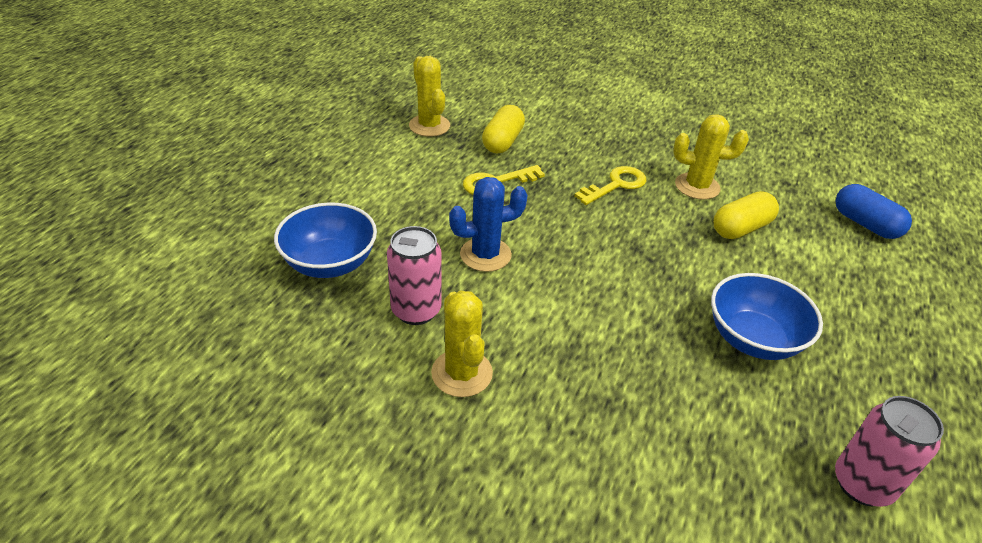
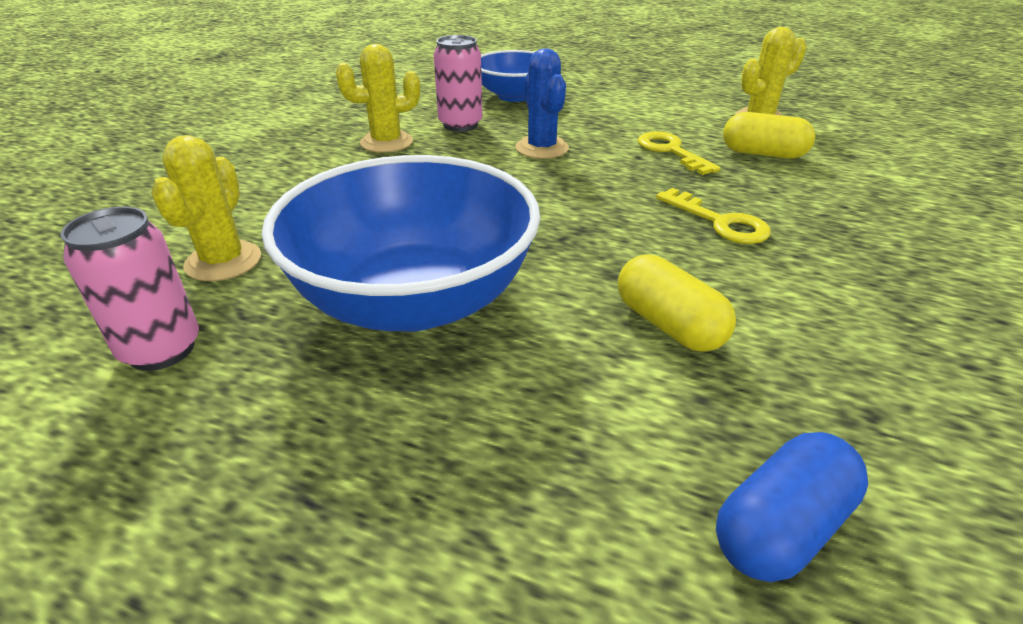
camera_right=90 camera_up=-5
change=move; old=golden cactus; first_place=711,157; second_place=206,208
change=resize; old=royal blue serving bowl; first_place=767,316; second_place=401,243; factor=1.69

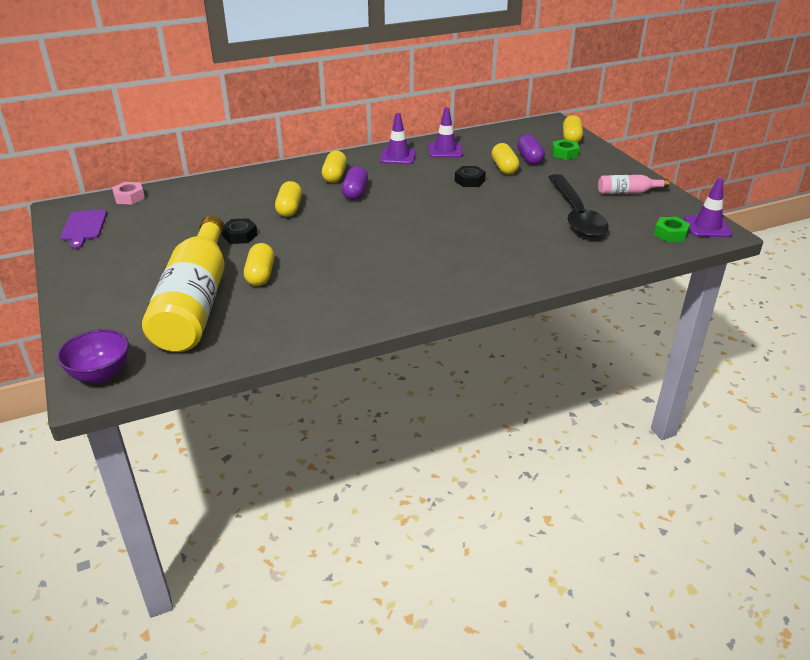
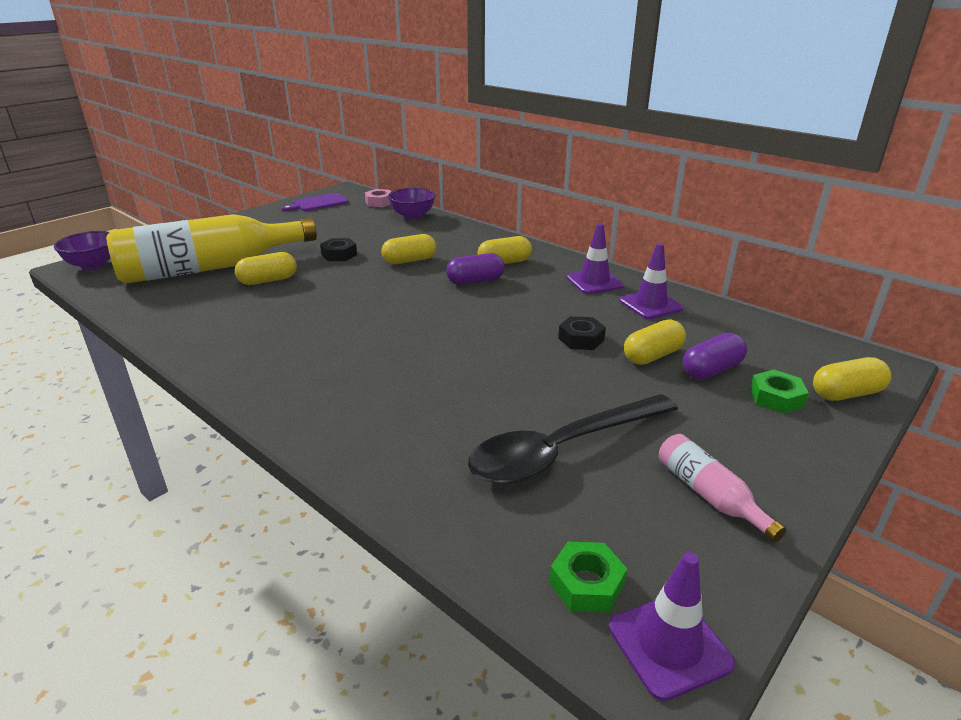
camera_right=65 camera_up=-5
change=insert; new=purple serving bowl; second_place=411,204

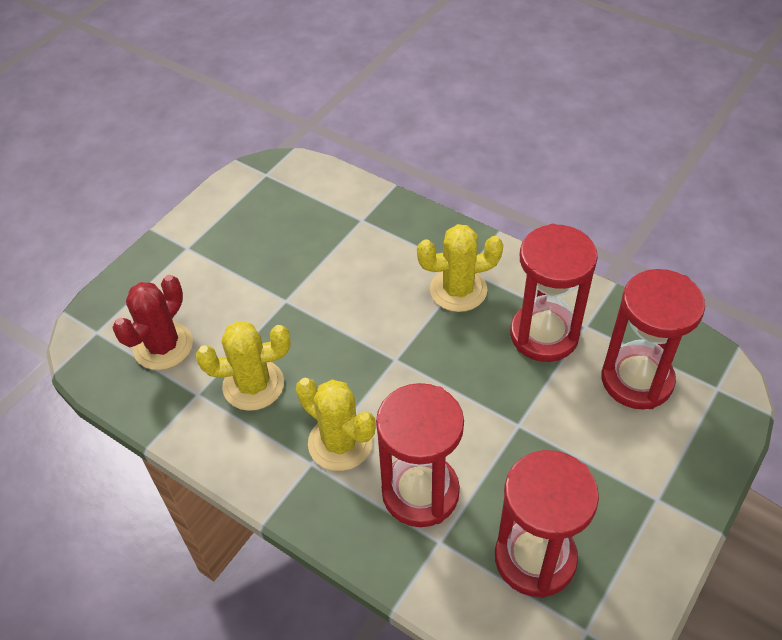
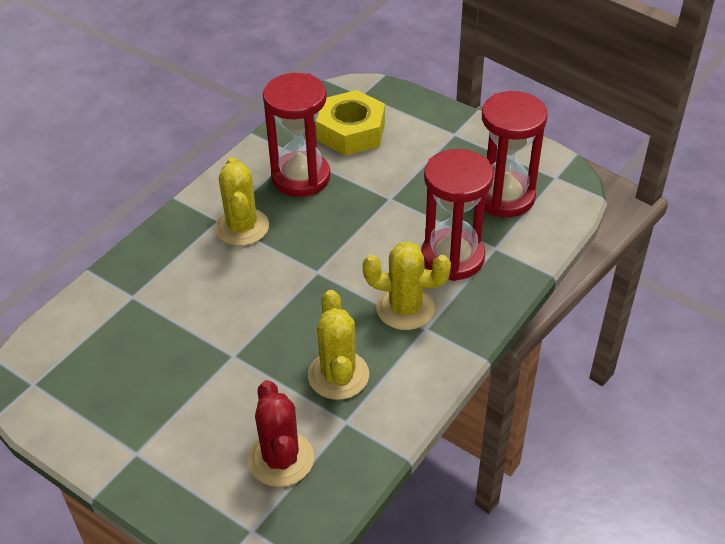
camera_right=-90 camera_up=-5
change=rotate; old=red cactus; first_place=152,322; second_place=281,433; degrees=45
change=rotate; old=golden cactus; first_place=336,424; second_place=407,285; degrees=60
change=replace; old=red sandglass; new=golden hexagon nut; first_place=653,339; second_place=350,123

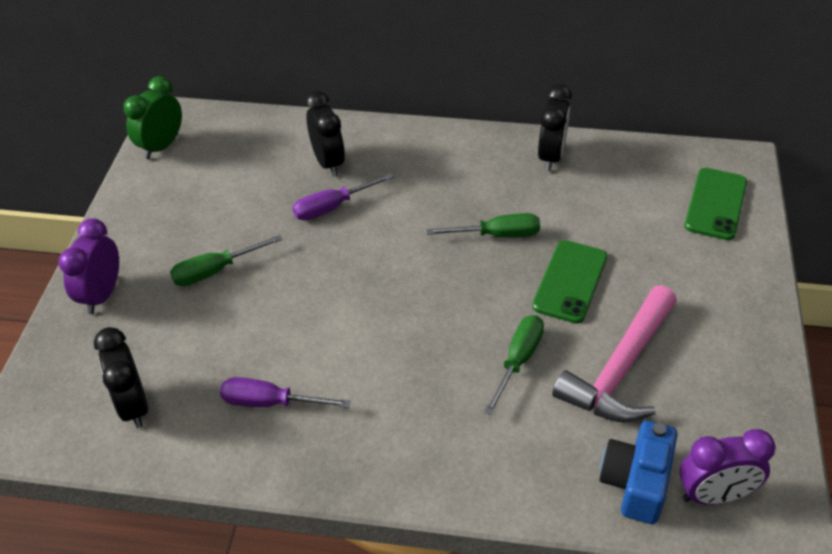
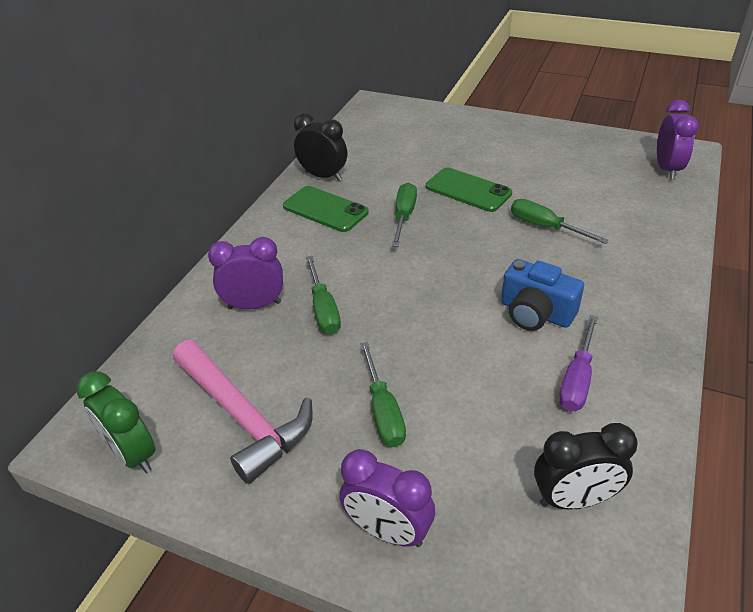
camera_right=-75 camera_up=-5
change=recolor; old=purple hand screwdriver; new=green hand screwdriver; first_place=343,196; second_place=323,295
change=recolor; old=ebony bedside clock; new=purple bedside clock; first_place=325,134; second_place=245,273
change=move; old=pink carpenter's hammer; first_place=614,354; second_place=243,412
change=move; old=royal blue photo camera; first_place=638,472; second_place=542,295
change=move; old=green smartphone; first_place=715,204; second_place=326,209

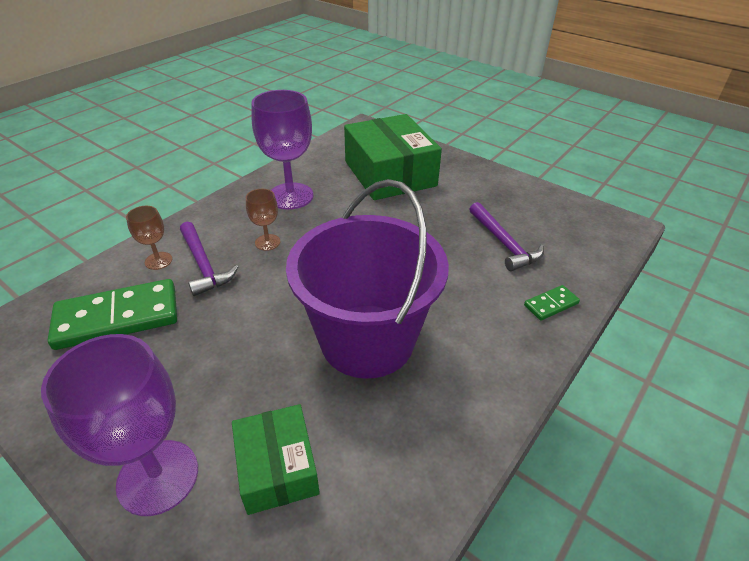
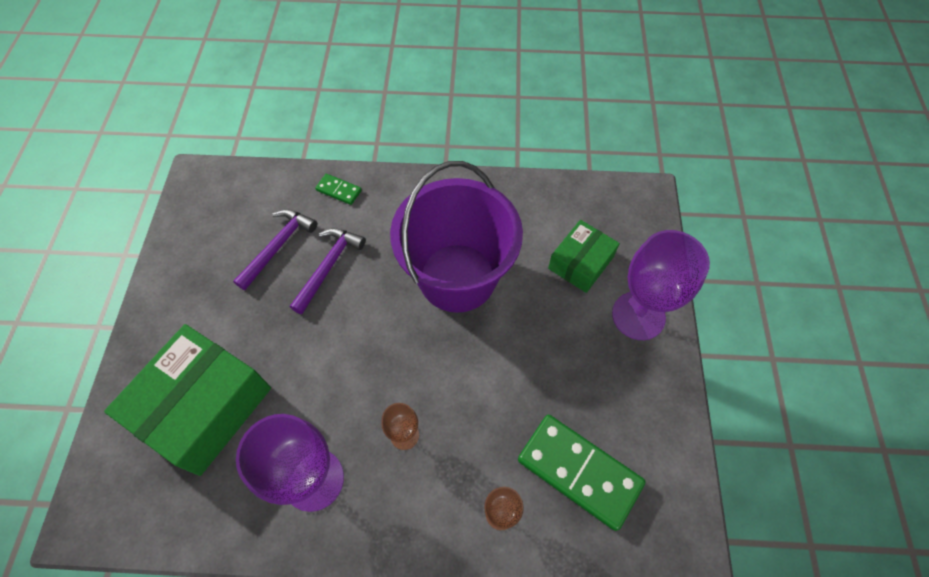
camera_right=-125 camera_up=20
change=move; old=purple carpenter's hammer; first_place=209,259; second_place=328,271

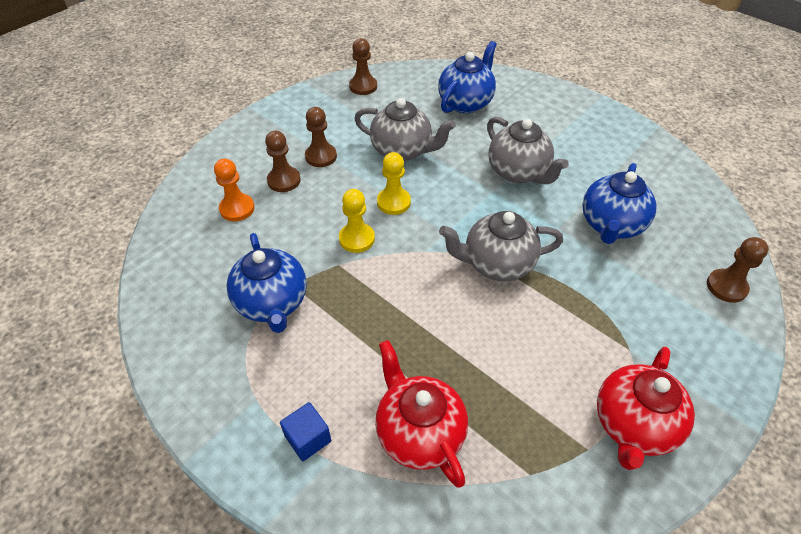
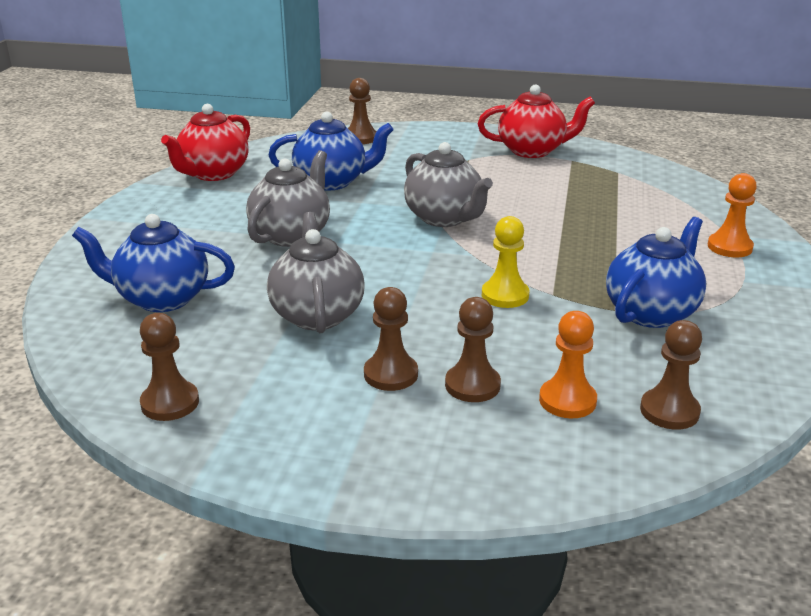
camera_right=-120 camera_up=-20
change=replace; old=royal blue block; new=orange chess pawn; first_place=305,431; second_place=732,215
change=move; old=red china teapot; first_place=421,414; second_place=205,142
change=delete; old=golden chess pawn; first_place=394,183
change=insert; new=russet chess pawn; second_place=671,375

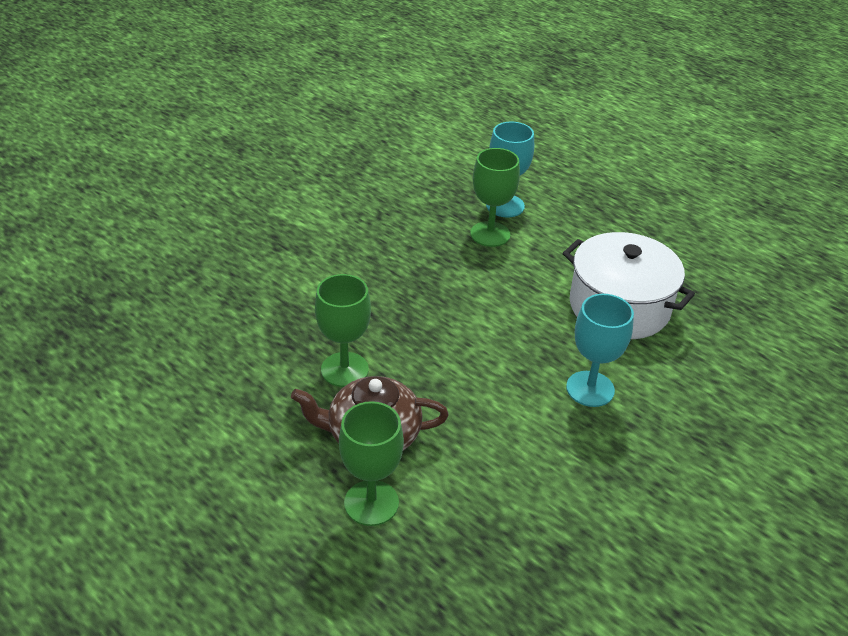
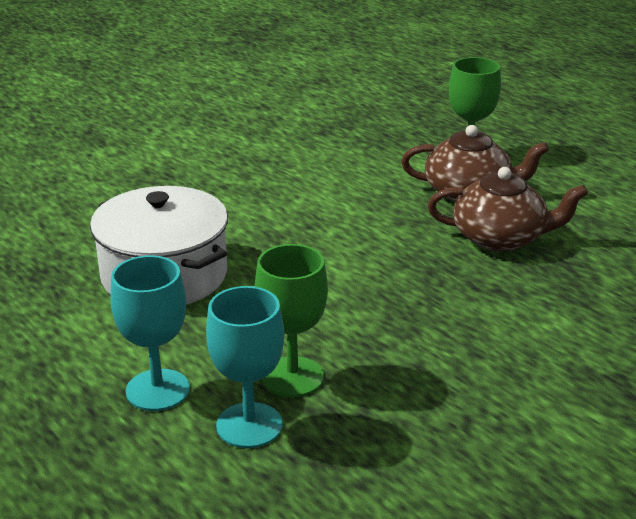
camera_right=-170 camera_up=-10
change=replace; old=green wine glass; new=russet china teapot; first_place=343,330; second_place=508,209
change=move; old=turquoise wine glass; first_place=600,350; second_place=150,333

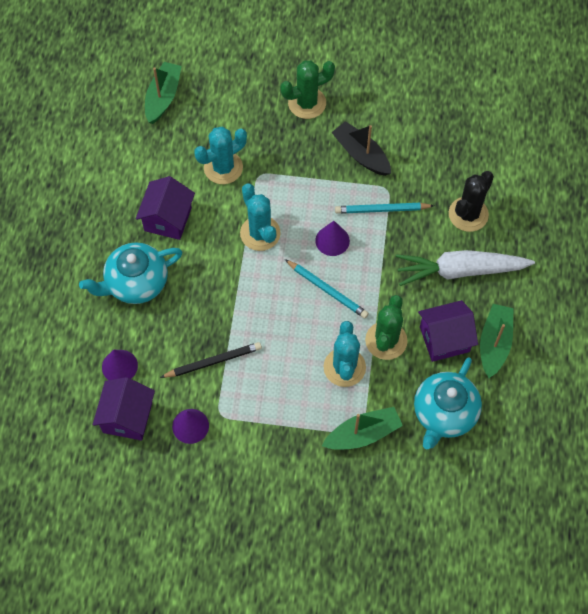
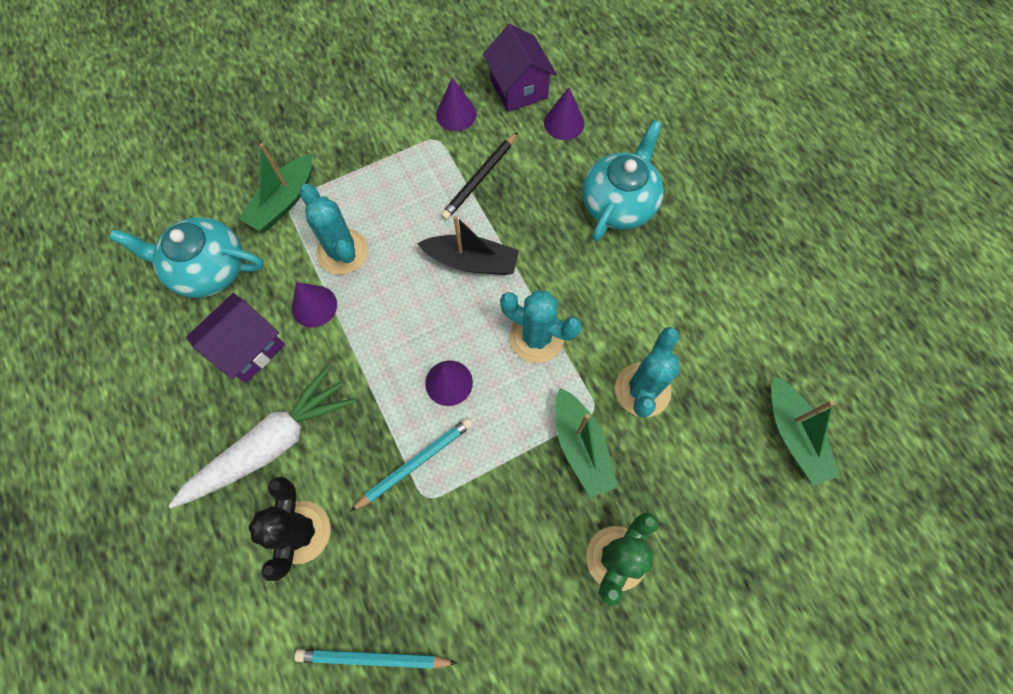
camera_right=145 camera_up=5
change=delete; old=purple house; first_place=165,208
change=move; old=turquoise wooden pencil; first_place=327,289; second_place=375,659
change=move; old=ebony toy boat; first_place=361,148; second_place=468,245
change=replace; old=green cactus; new=purple cone shape; first_place=386,327; second_place=314,305
change=rotate; old=turquoise china teapot; first_place=448,403; second_place=186,257; degrees=-75
change=move; old=green toy boat; first_place=496,341; second_place=586,443

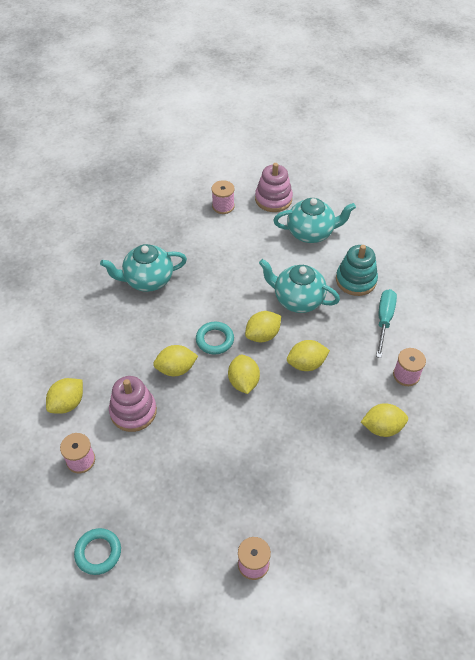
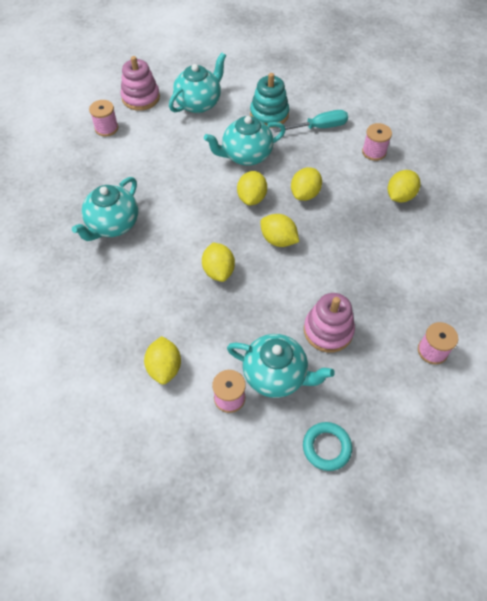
camera_right=-45 camera_up=5
change=move; old=pink stacking rings; first_place=133,404; second_place=329,322
change=rotate; old=golden toy lemon; first_place=175,360; second_place=218,262; degrees=-45
change=delete; old=turquoise torus; first_place=215,338
change=rotate; old=turquoise hand screwdriver; first_place=386,323; second_place=310,121; degrees=105
change=insert; new=turquoise china teapot; second_place=281,366

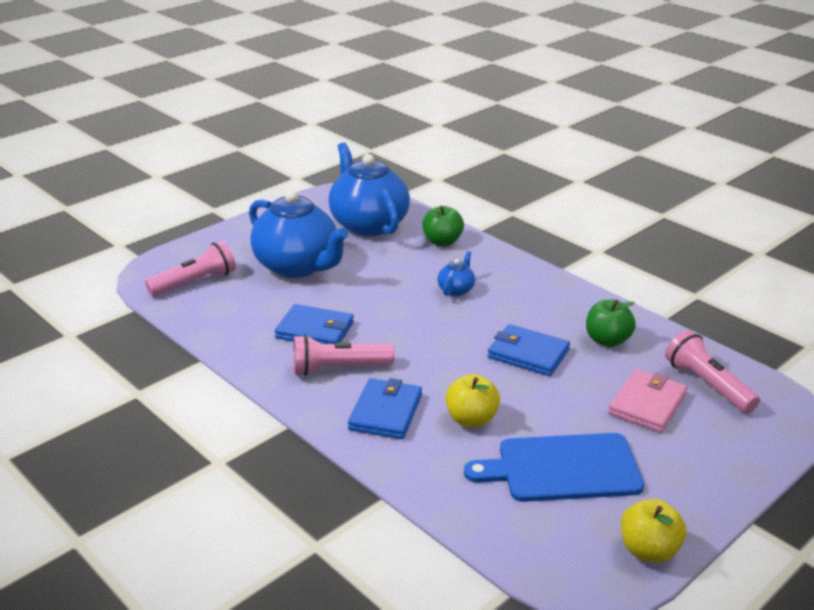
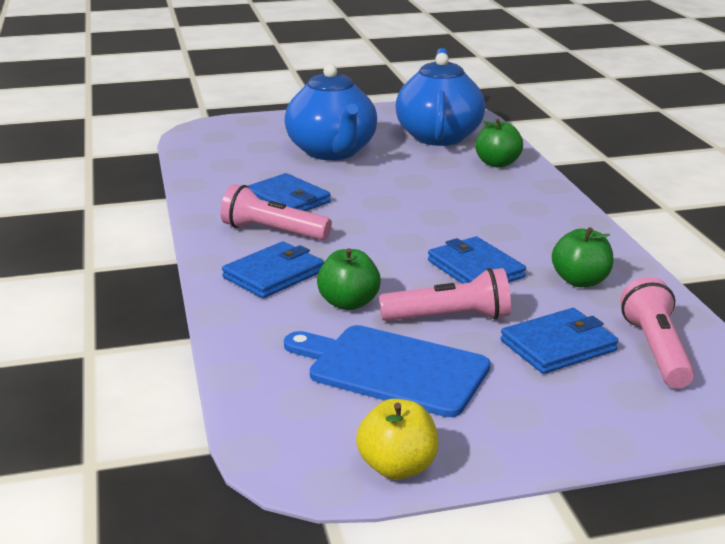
camera_right=30 camera_up=-5
change=move; old=pink flashlight; first_place=190,268; second_place=445,294
change=delete; old=royal blue china teapot; first_place=456,273
change=recolor; old=golden toy apple; new=green toy apple; first_place=472,400; second_place=349,279
change=recolor; old=pink billfold; new=royal blue billfold; first_place=648,401; second_place=560,341

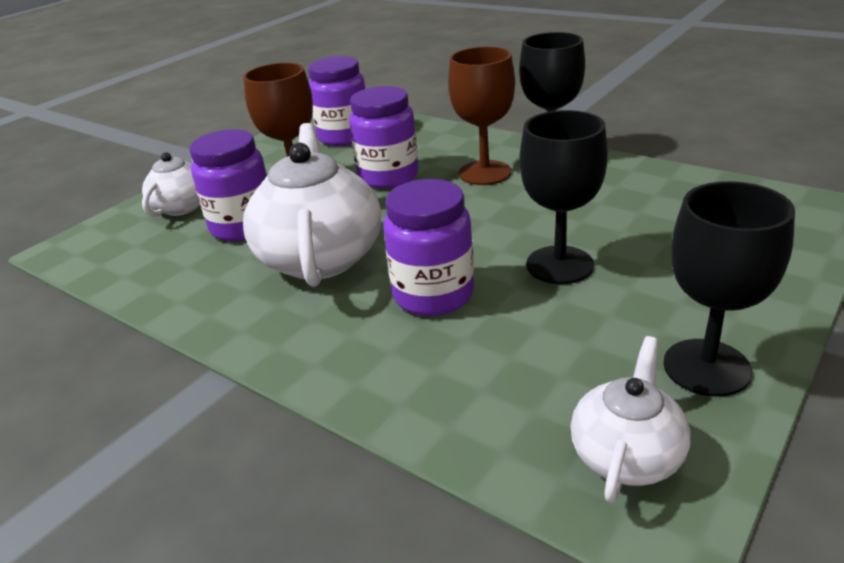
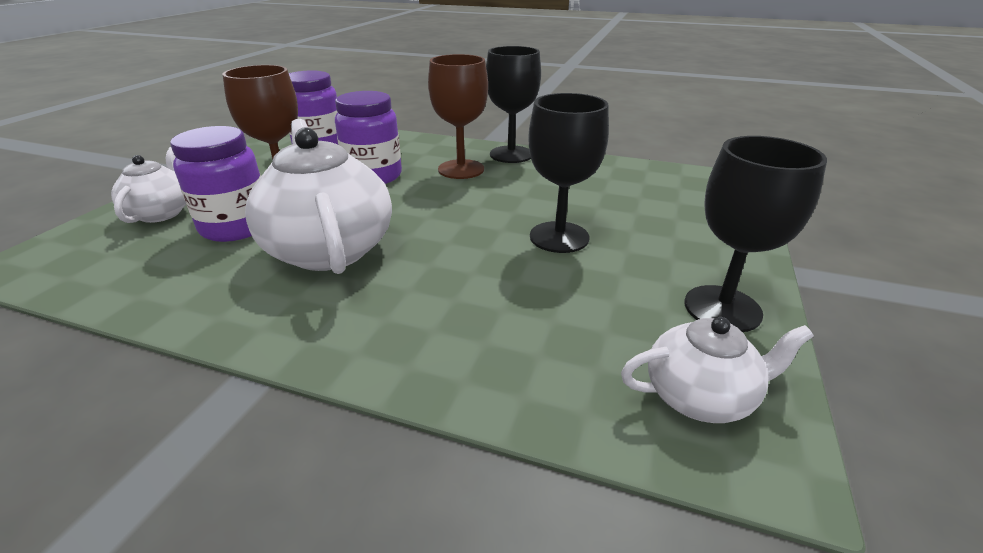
camera_right=-20 camera_up=0
change=delete; old=purple preserve jar; first_place=428,247
change=rotate; old=pure white china teapot; first_place=631,419; second_place=717,370; degrees=75

